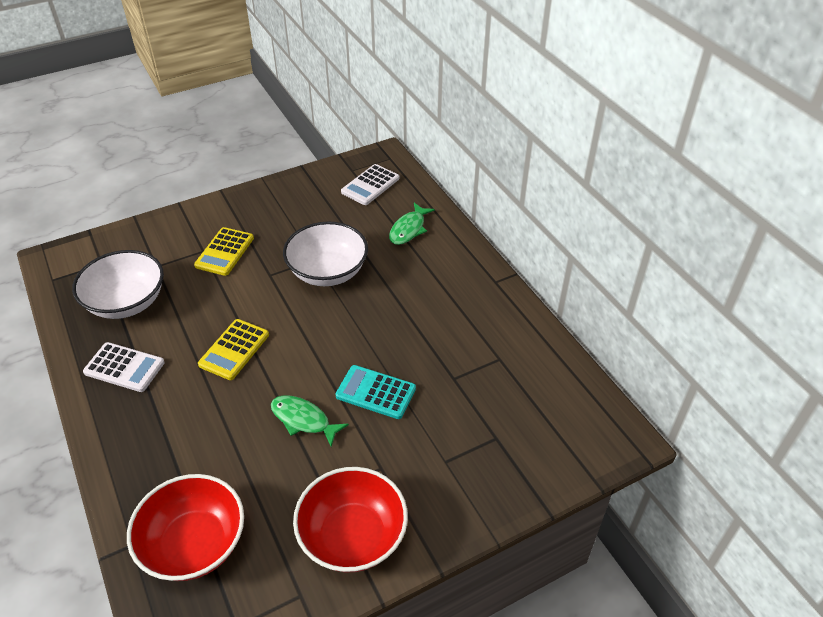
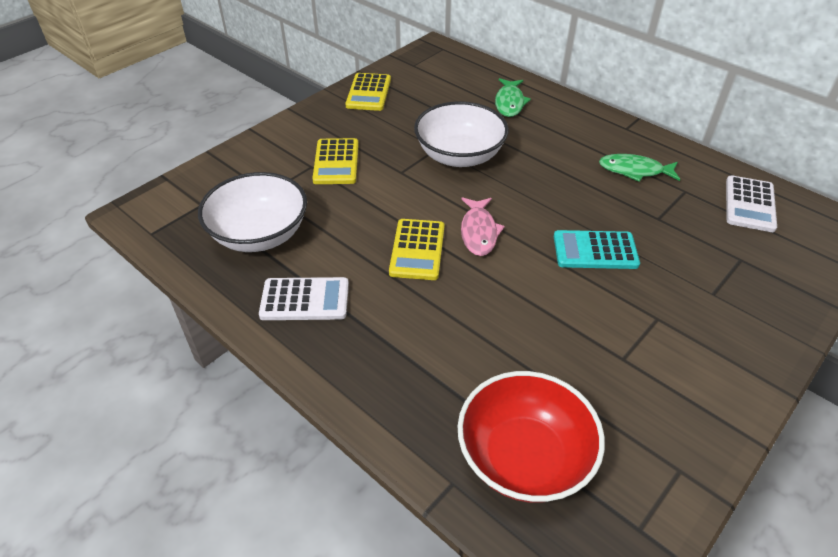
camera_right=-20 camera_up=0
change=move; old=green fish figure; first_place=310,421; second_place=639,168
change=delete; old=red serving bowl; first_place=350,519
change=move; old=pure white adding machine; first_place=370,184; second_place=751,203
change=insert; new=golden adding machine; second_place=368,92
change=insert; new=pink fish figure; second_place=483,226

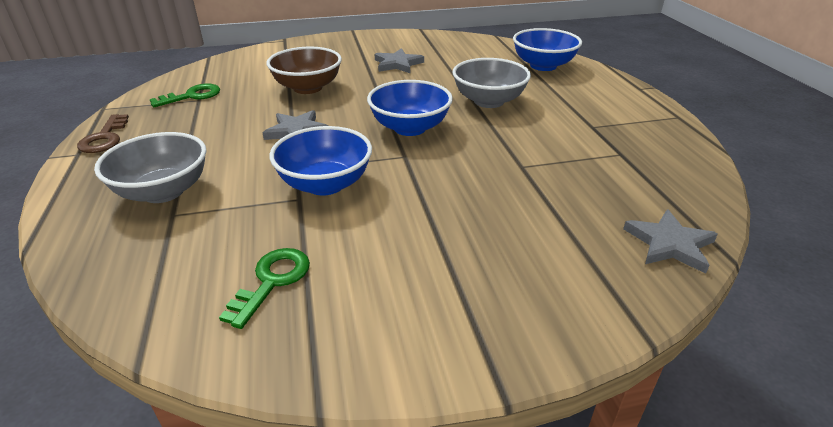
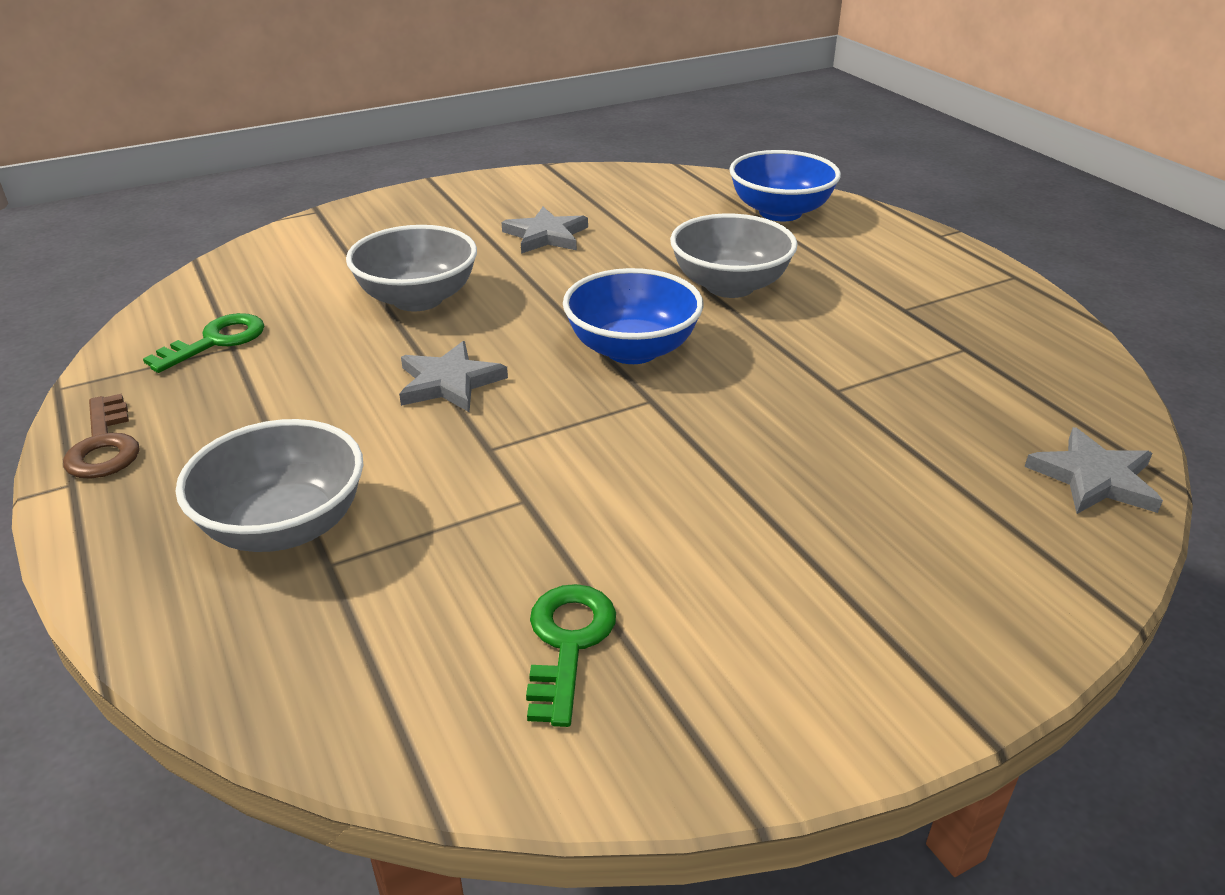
camera_right=-15 camera_up=0
change=recolor; old=russet serving bowl; new=ash-grey serving bowl; first_place=304,70; second_place=411,268
change=delete; old=royal blue serving bowl; first_place=320,161

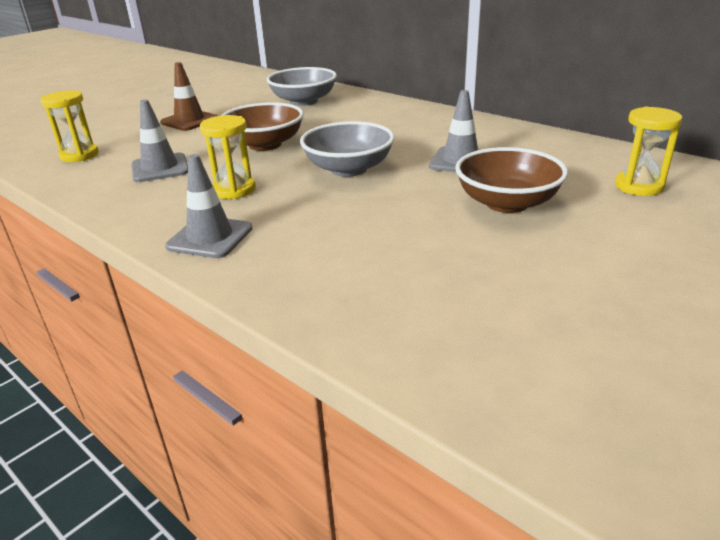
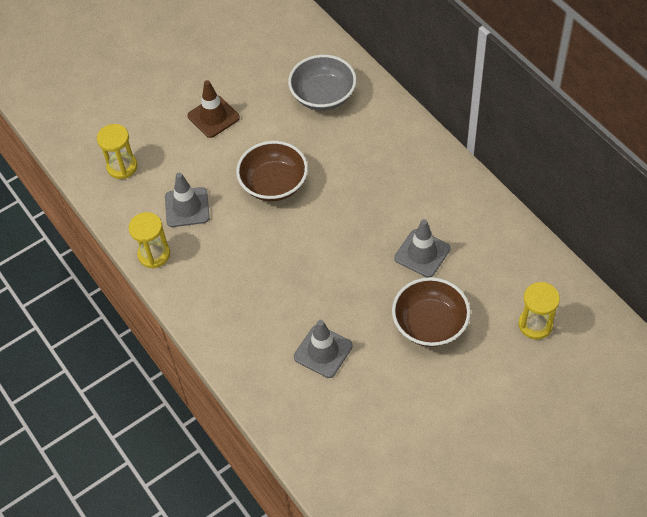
camera_right=15 camera_up=25
change=move; old=ash-grey road cone; first_place=209,206; second_place=323,349
change=move; old=golden sandglass; first_place=228,157; second_place=149,240
change=delete; old=ash-grey serving bowl; first_place=347,149

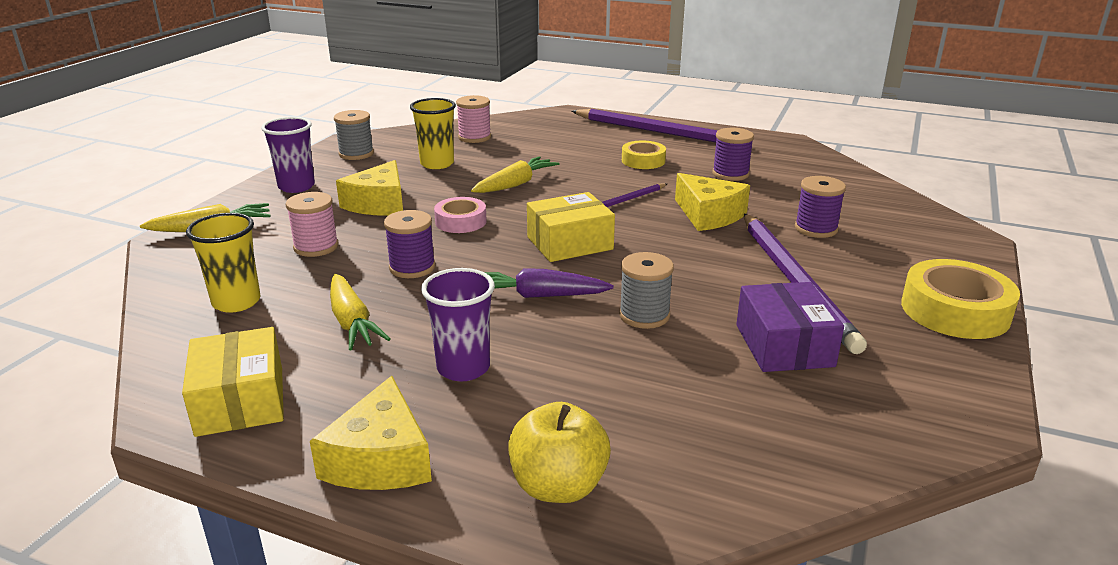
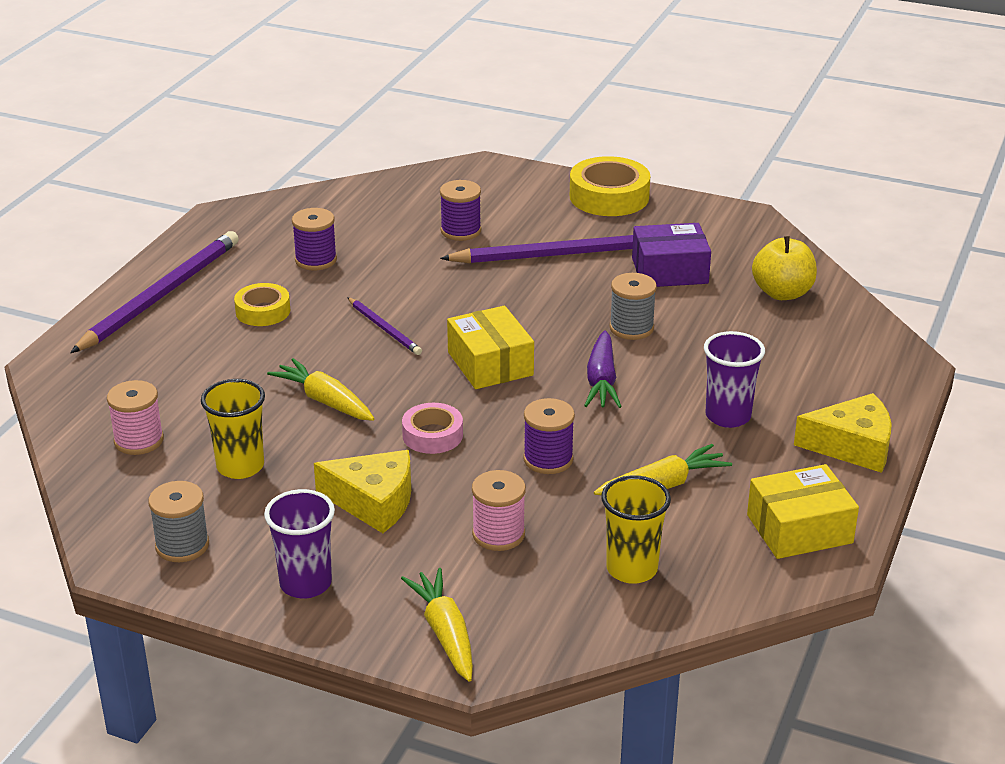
camera_right=-90 camera_up=5
change=move; old=golden toy apple; first_place=559,452; second_place=784,268
change=delete; old=golden cheese wedge; first_place=712,202

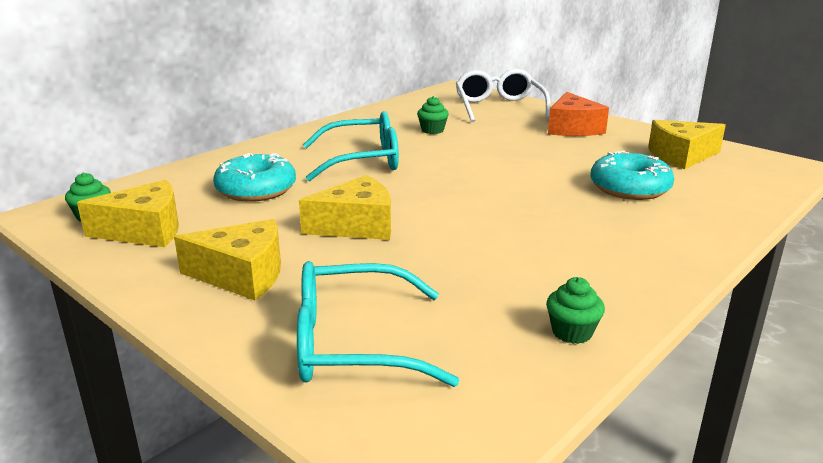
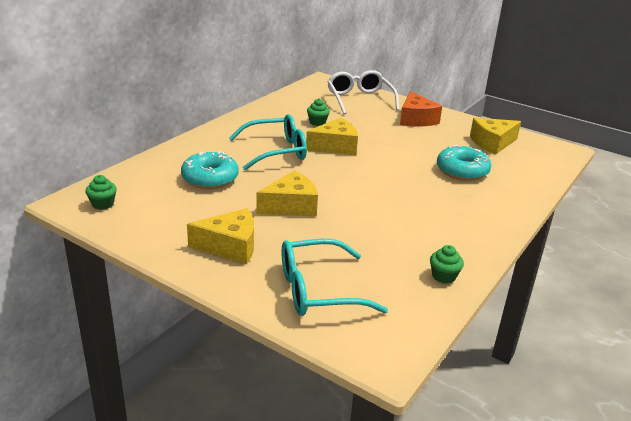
camera_right=-10 camera_up=5
change=move; old=golden cheese wedge; first_place=128,213; second_place=332,136

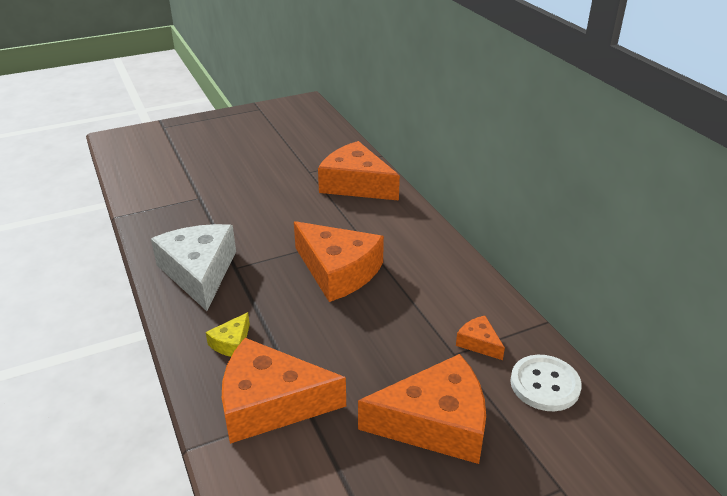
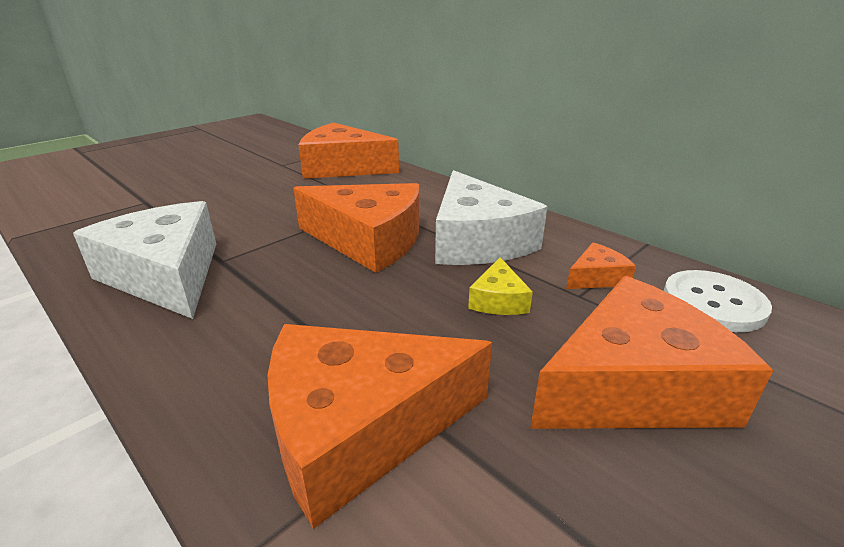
camera_right=-20 camera_up=-5
change=move; old=golden cheese wedge; first_place=228,334; second_place=500,286
change=rotate; old=orange cheese wedge; first_place=480,338; second_place=601,265; degrees=120
change=insert; new=pure white cheese wedge; second_place=491,217

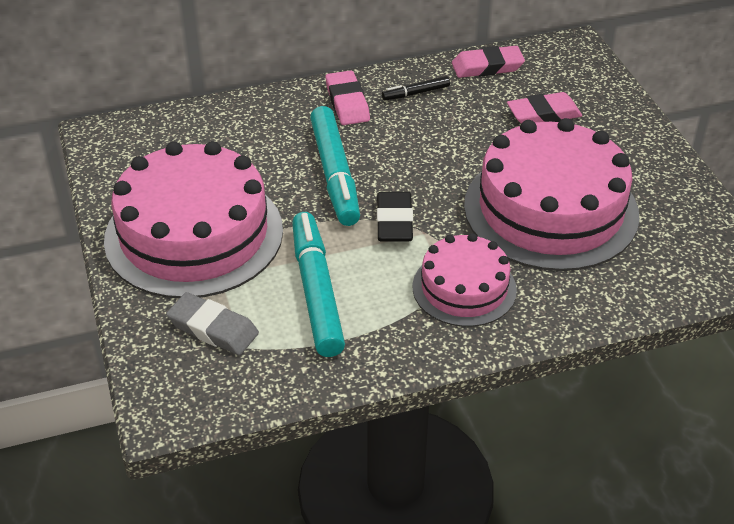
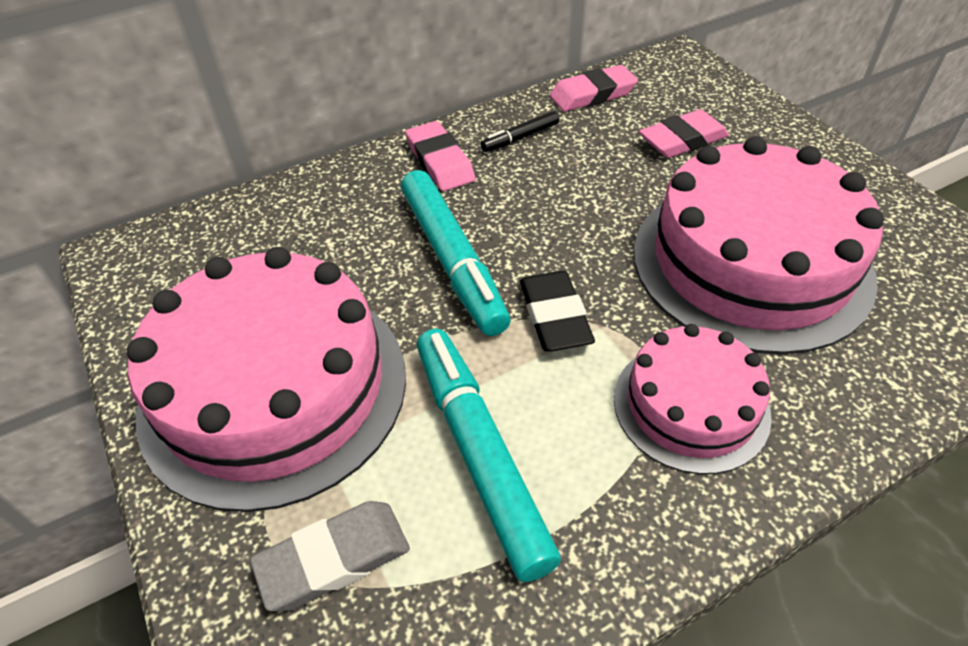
camera_right=-10 camera_up=5
change=rotate; old=ash-grey gum eraser; first_place=212,323; second_place=330,556; degrees=-45

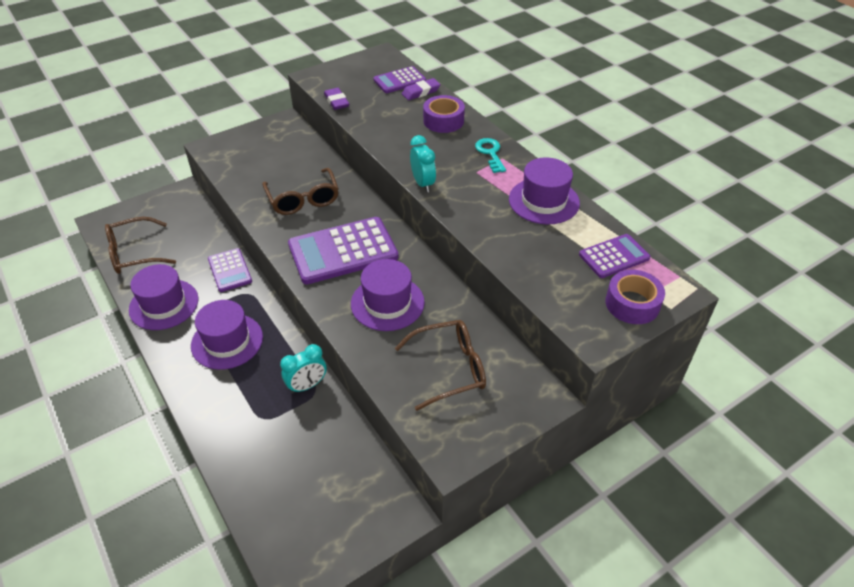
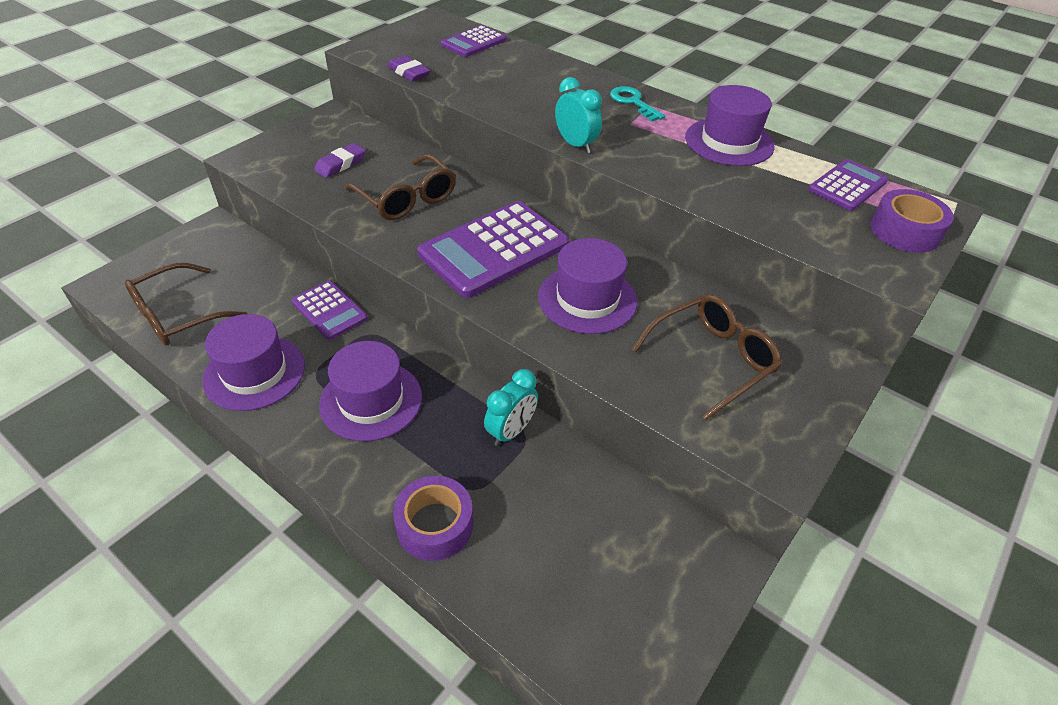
camera_right=-20 camera_up=0
change=move; old=purple gum eraser; first_place=421,89; second_place=340,160
change=move; old=purple roll of tape; first_place=444,114; second_place=433,518

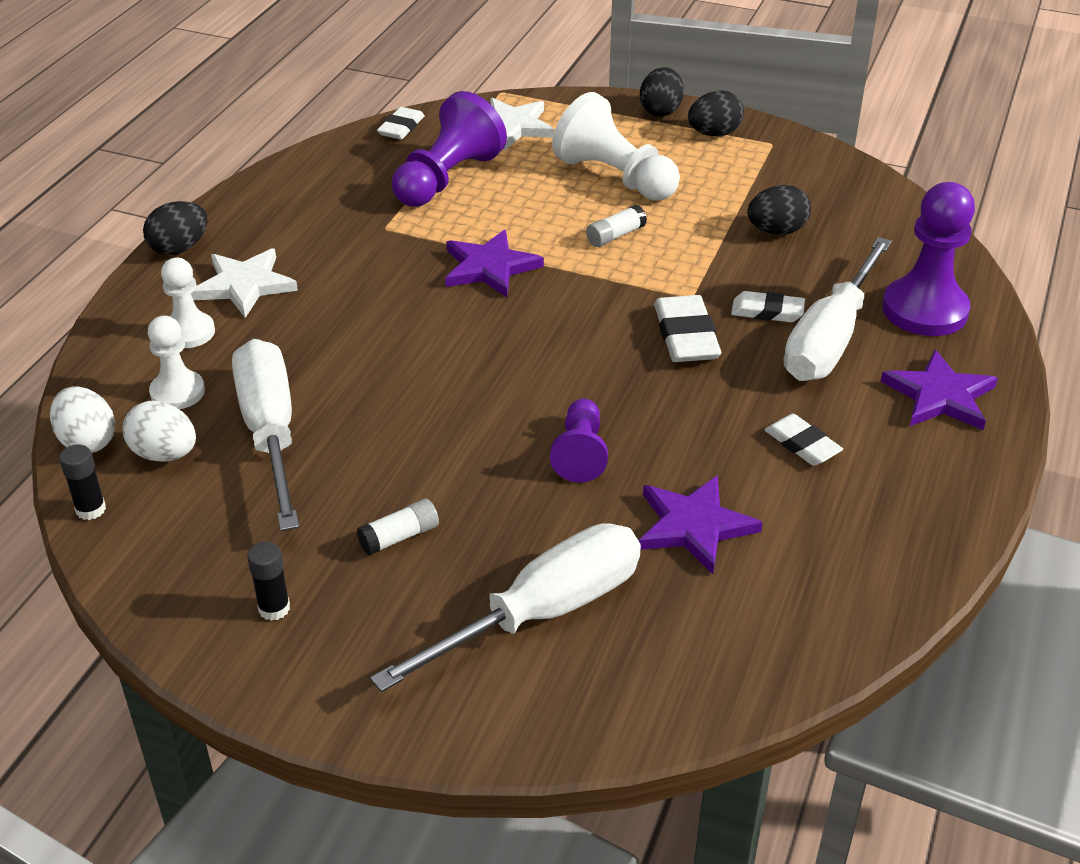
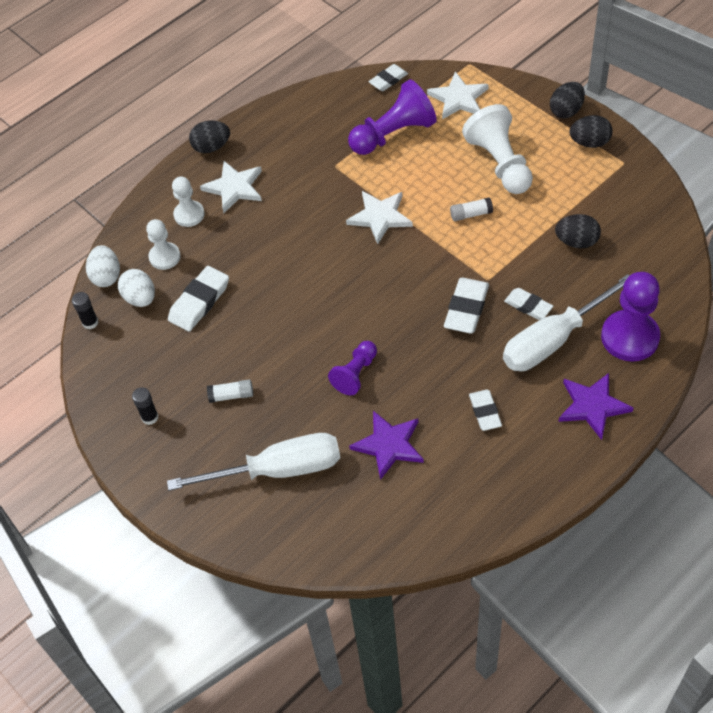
camera_right=30 camera_up=15
change=replace; old=pure white hand screwdriver; new=pure white gum eraser; first_place=265,435; second_place=198,299
change=recolor; old=purple star; new=pure white star; first_place=494,263; second_place=379,217

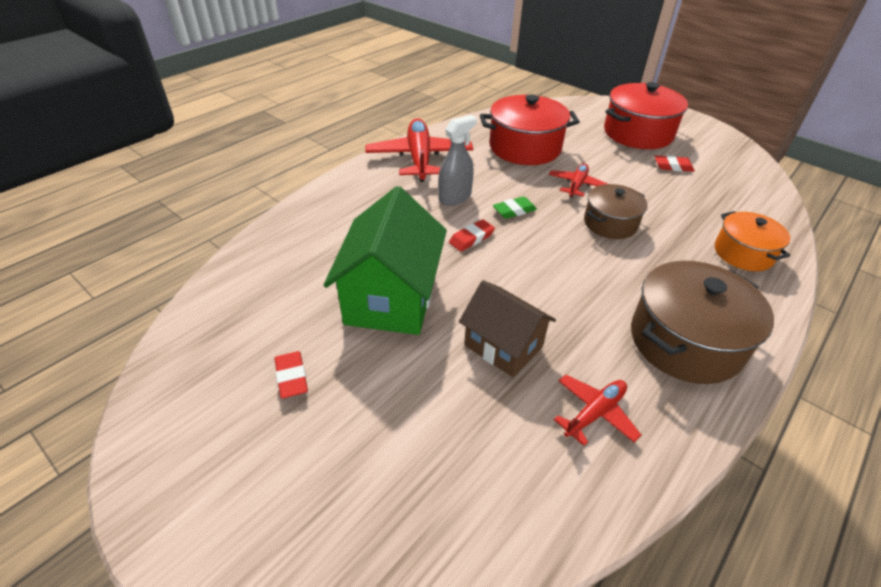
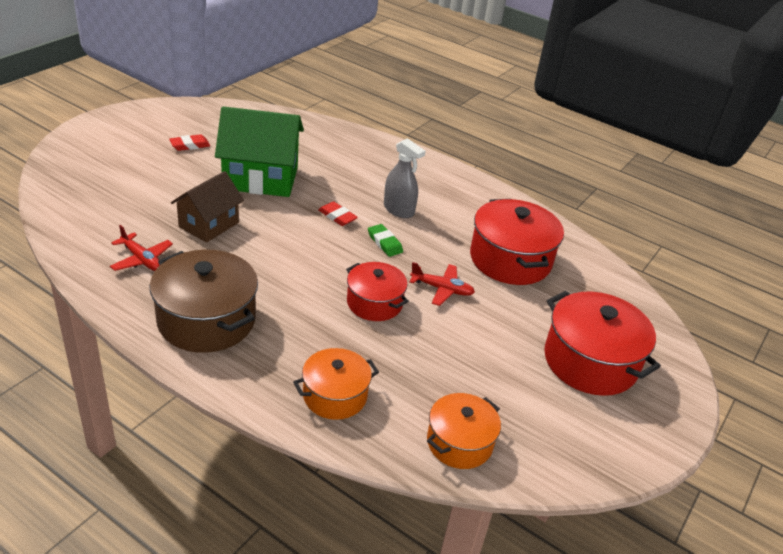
camera_right=80 camera_up=-5
change=delete; old=red plane; first_place=419,150
change=recolor; old=russet pot; new=red pot; first_place=616,211; second_place=377,291
change=delete; old=red gum eraser; first_place=675,163
change=insert; new=orange pot; second_place=464,431

